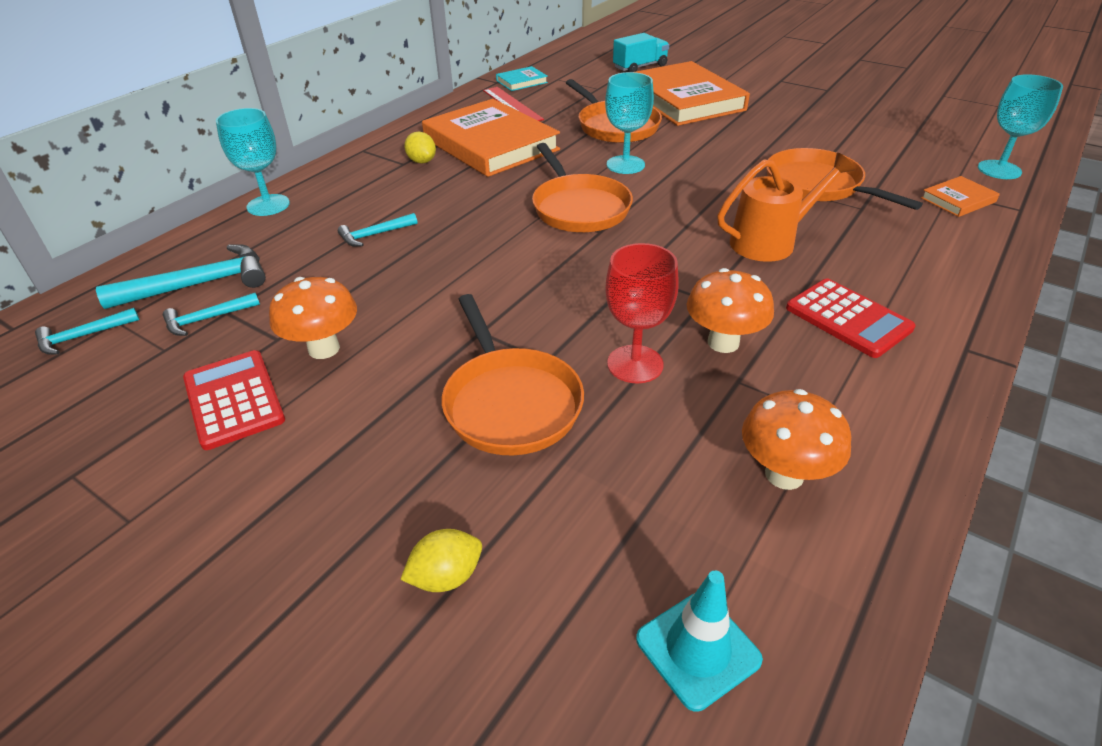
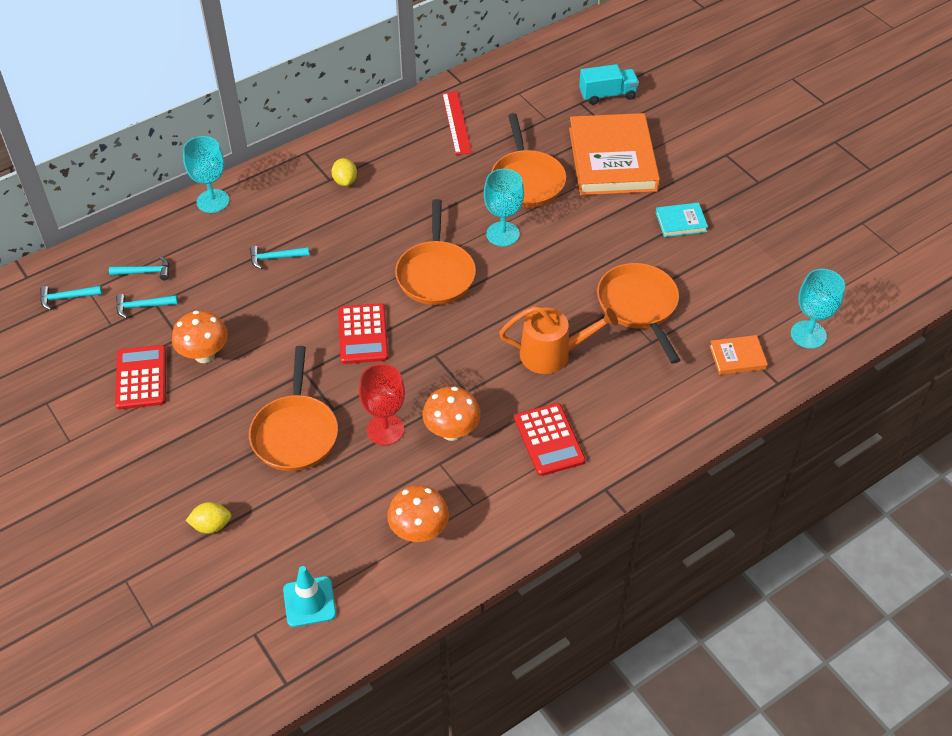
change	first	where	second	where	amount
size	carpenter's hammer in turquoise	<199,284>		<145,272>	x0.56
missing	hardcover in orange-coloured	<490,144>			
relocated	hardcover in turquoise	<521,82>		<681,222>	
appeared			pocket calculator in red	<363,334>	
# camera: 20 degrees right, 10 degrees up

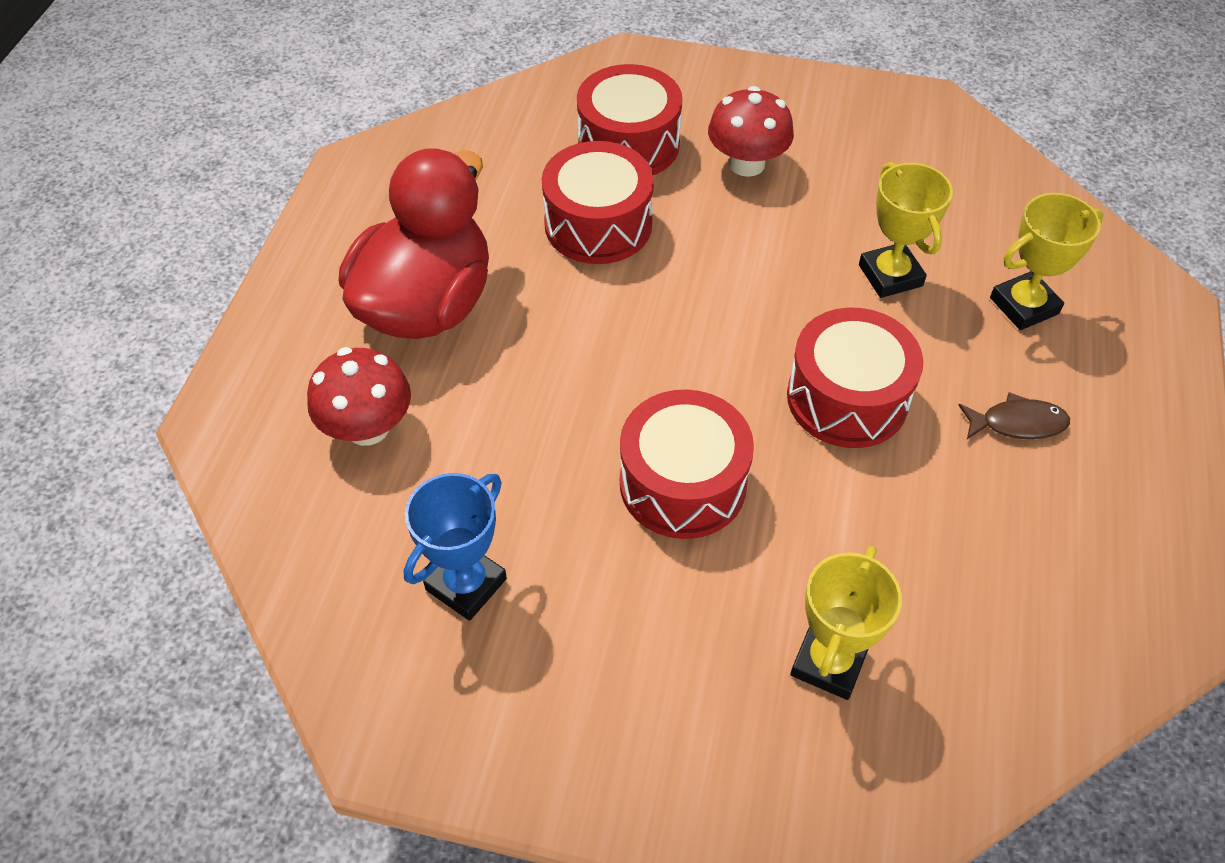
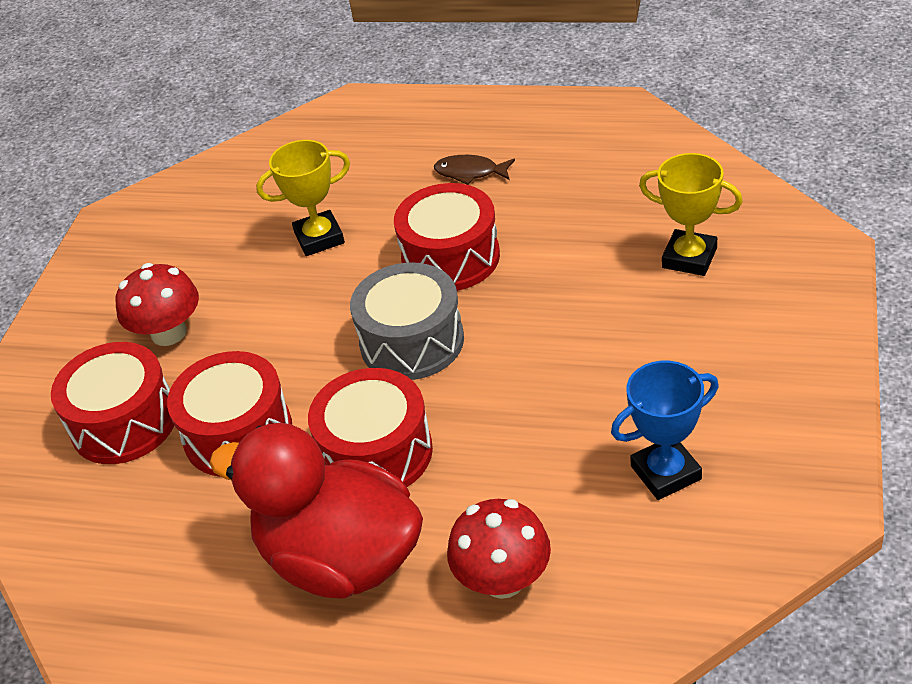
change	first	where	second	where	amount
spun	trophy in cobalt	<466,584>		<666,473>	60 degrees counterclockwise
relocated	snare drum in red	<683,483>		<376,453>	
spun	toy fish in brown	<1017,423>		<470,172>	75 degrees counterclockwise
missing	trophy in golden	<1024,306>			
appeared			snare drum in ash-grey	<412,341>	
# camera: 85 degrees left, 10 degrees down

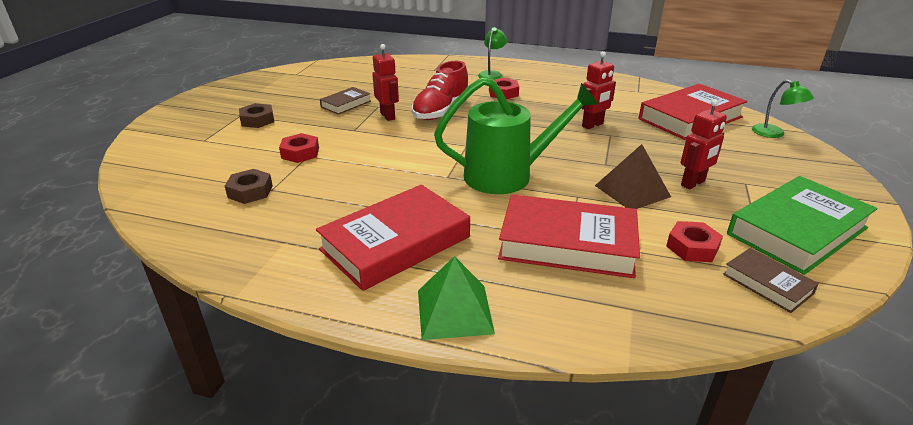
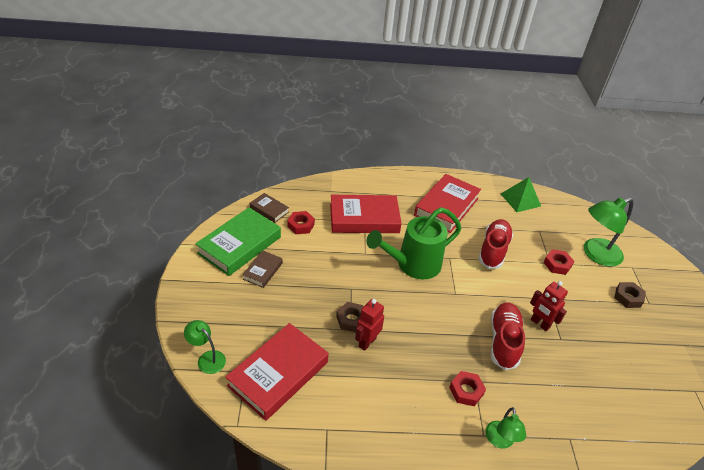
change	first	where	second	where	amount
relocated	hex nut in brown	<250,191>		<351,319>	
relocated	hardcover in brown	<346,104>		<263,271>	
relocated	pyramid in leaf-green	<454,311>		<520,200>	
missing	pyramid in brown	<632,191>			
missing	toy robot in red	<693,183>			
appeared			shoe in red	<493,250>	
appeared			reading lamp in leaf-green	<595,254>	
# camera: 160 degrees right, 10 degrees up

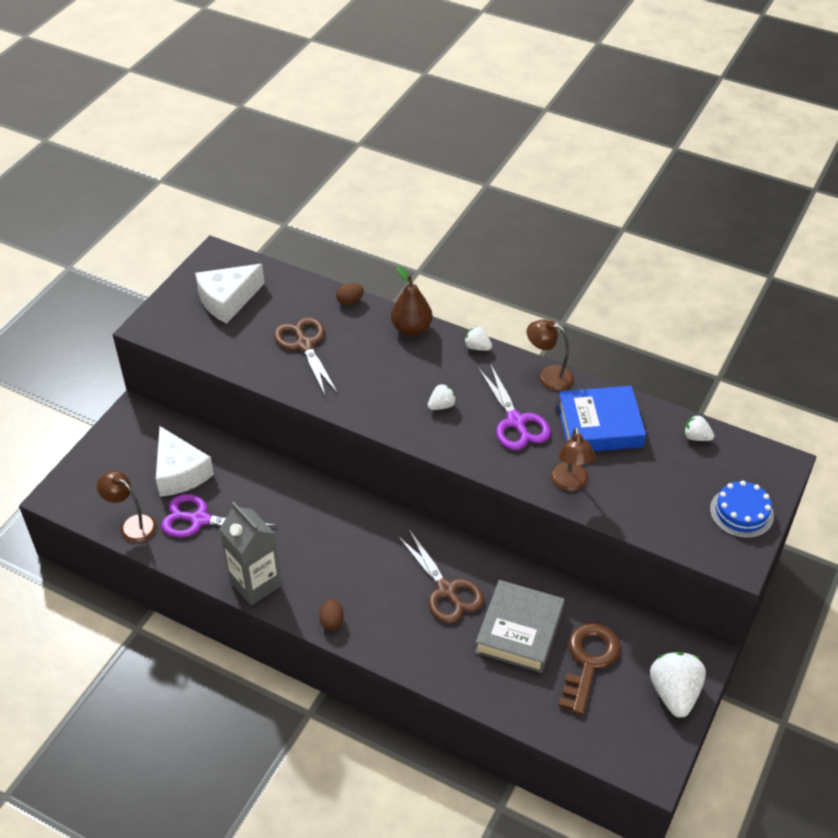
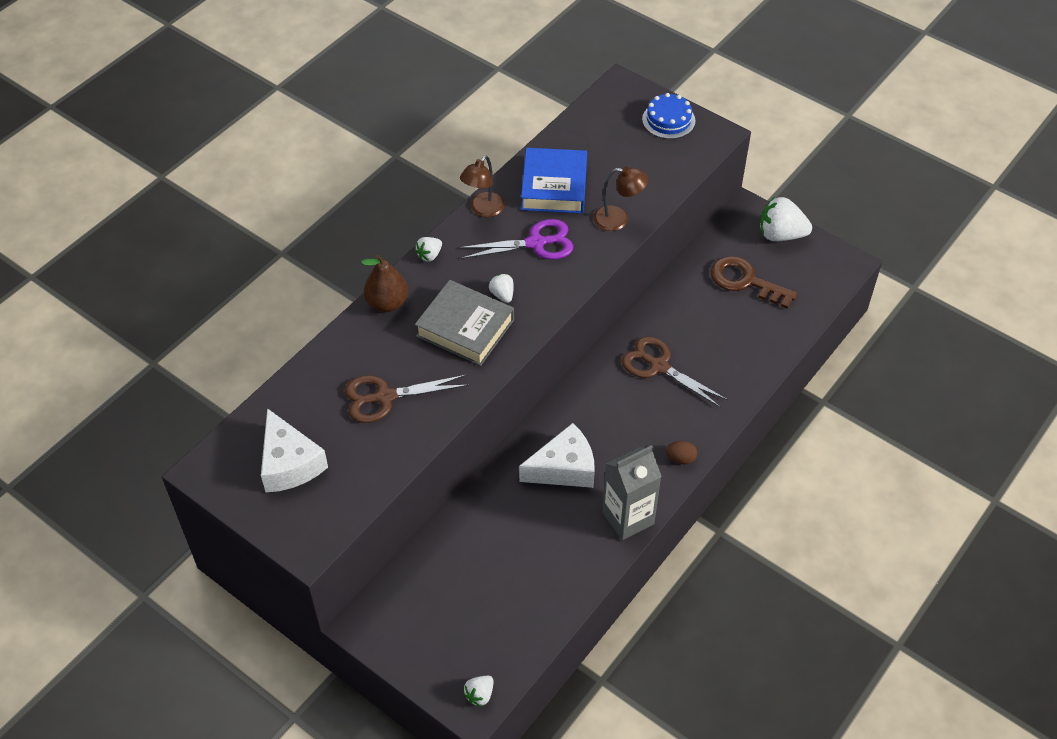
change	first	where	second	where	amount
missing	reading lamp in brown	<132,525>			
relocated	piece of cheese in snow-white	<180,473>		<564,468>	
missing	pair of scissors in violet	<200,519>			
missing	toy egg in brown	<350,301>			
spun	pair of scissors in brown	<446,590>		<659,366>	120 degrees counterclockwise
relocated	hardcover in ash-grey	<519,631>		<465,328>	
relocated	toy strawberry in snow-white	<696,437>		<480,695>	
# camera: 80 degrees left, 5 degrees up

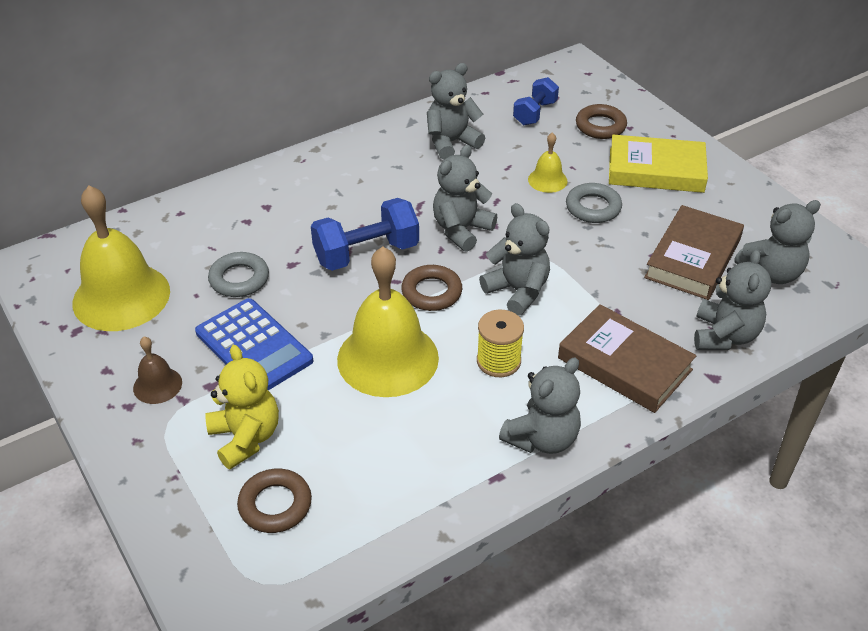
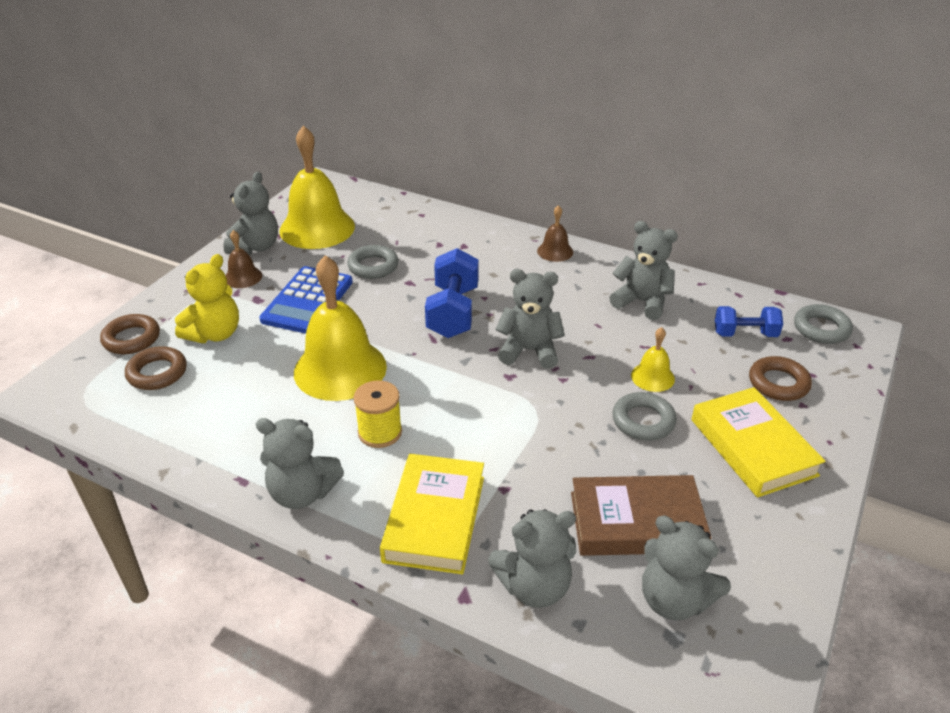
change	first	where	second	where	amount
spun	hand weight in cobalt	<366,253>		<453,312>	60 degrees clockwise
relocated	torus in brown	<431,292>		<131,339>	
relocated	stuffed bear in ash-grey	<517,291>		<255,247>	
colour	hardcover in brown	<624,364>	hardcover in golden	<435,518>	
appeared			hand bell in brown	<555,251>	
appeared			torus in ash-grey	<821,329>	
# camera: 60 degrees right, 5 degrees down

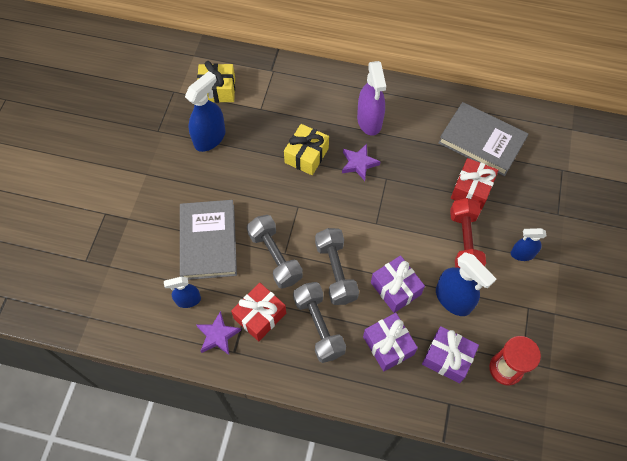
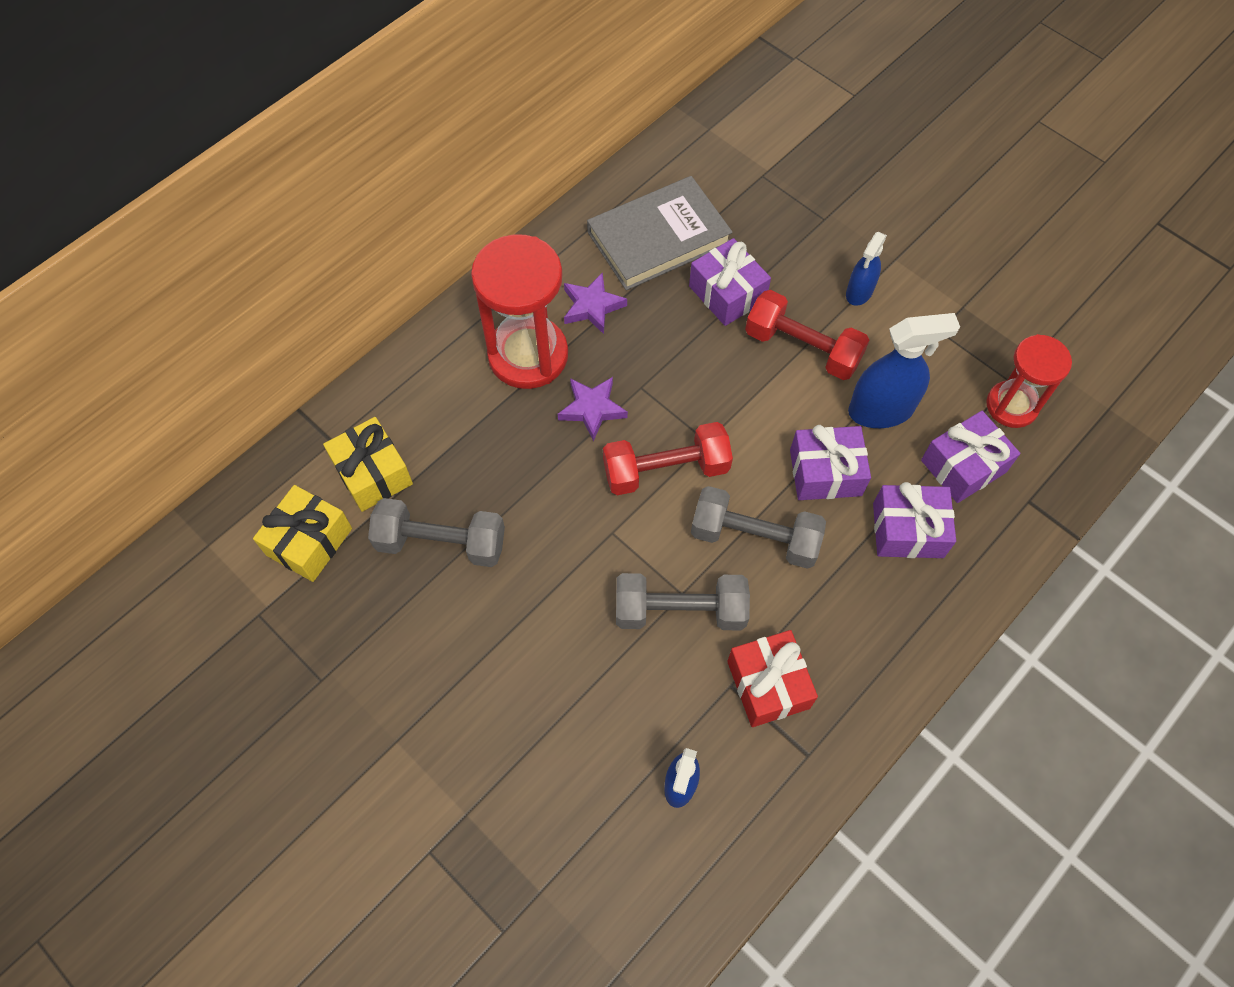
change	first	where	second	where	amount
missing	hardcover in ash-grey	<208,241>			
missing	sprayer in cobalt	<210,138>			
relocated	five-pointed star in violet	<218,335>		<592,306>	
relocated	present in golden	<306,155>		<373,473>	
relocated	hand weight in ash-grey	<319,326>		<441,543>	
exchanged	sprayer in violet	<369,121>	sandglass in red	<528,355>	
colour	present in red	<471,190>	present in violet	<727,293>	
appeared			hand weight in red	<666,470>	
# camera: 60 degrees left, 0 degrees up

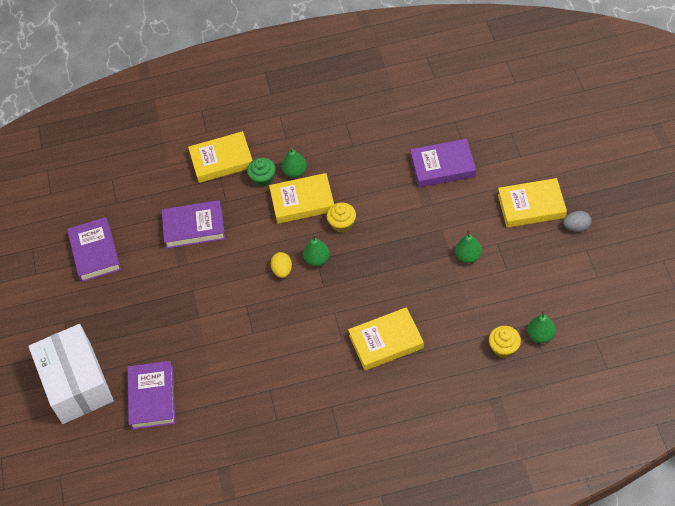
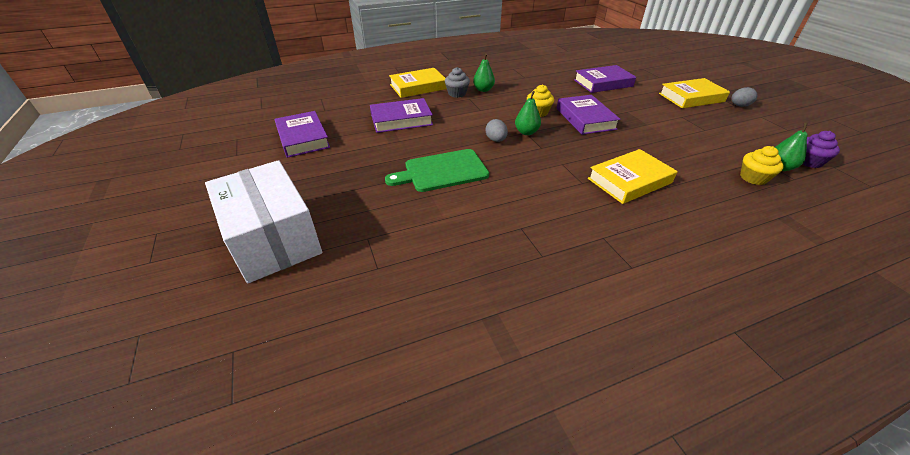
change	first	where	second	where	amount
relocated	hardcover in violet	<152,397>		<585,119>	
colour	muffin in leaf-green	<263,178>	muffin in ash-grey	<457,93>	
missing	hardcover in golden	<302,201>			
colour	toy egg in golden	<282,270>	toy egg in ash-grey	<496,140>	
missing	pear fruit in leaf-green	<468,256>			
appeared			bread board in leaf-green	<442,171>	
appeared			muffin in violet	<808,161>	
# camera: 15 degrees left, 15 degrees down

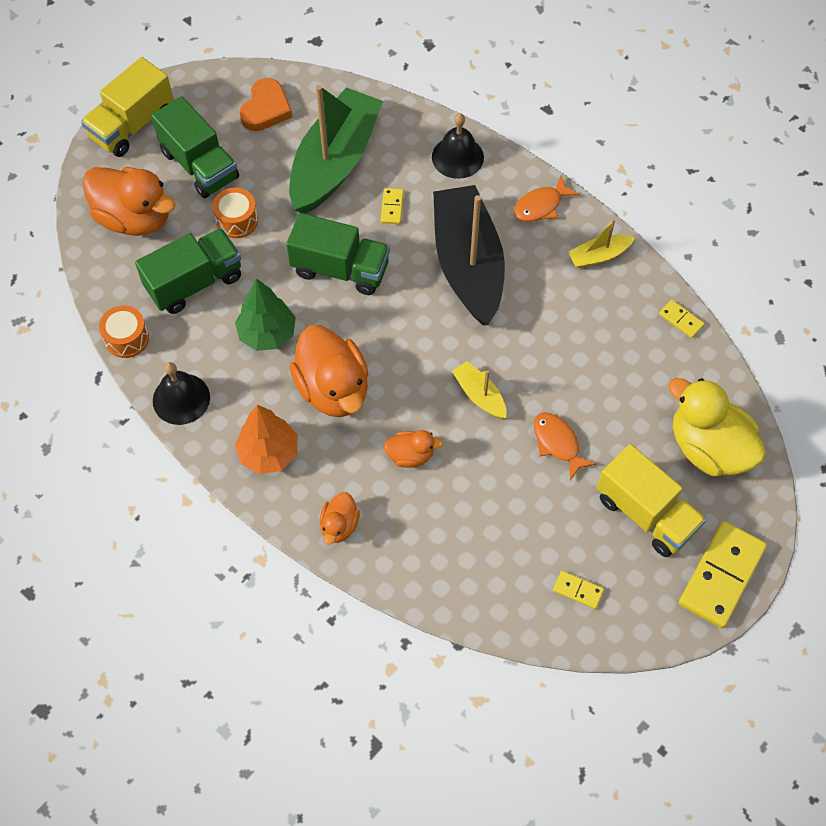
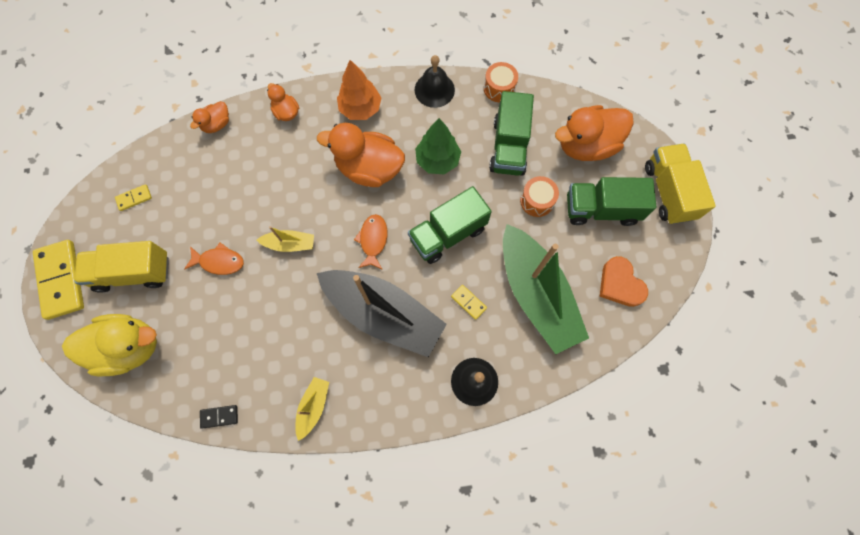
change	first	where	second	where	amount
relocated	toy duck in orange-coloured	<410,455>		<217,124>	
relocated	toy fish in orange-coloured	<541,206>		<373,240>	
colour	domino in golden	<681,320>	domino in jet-black	<219,416>	
# camera: 130 degrees right, 10 degrees up

